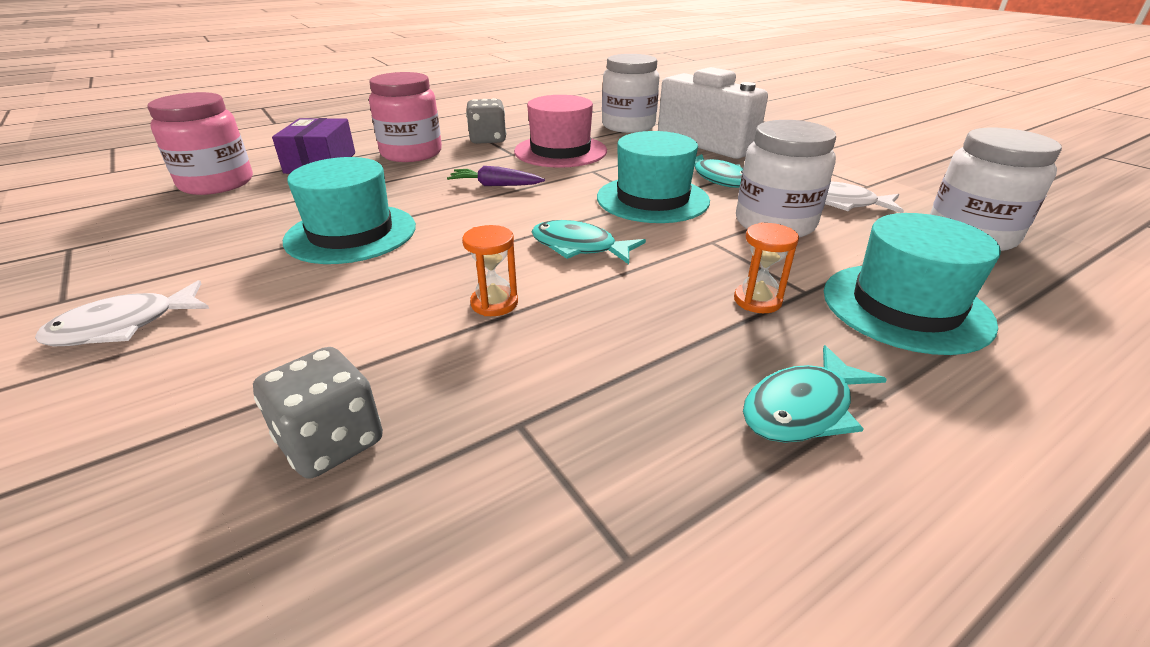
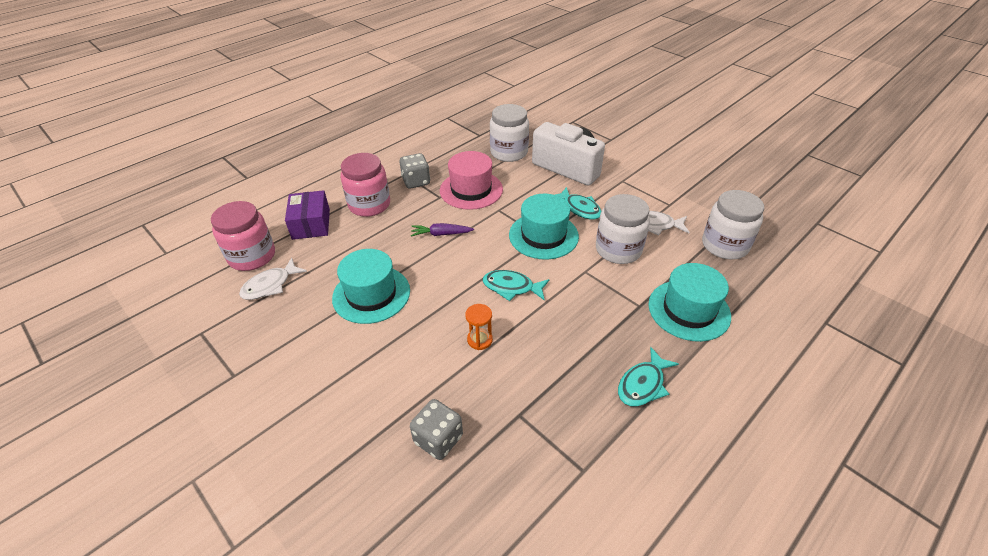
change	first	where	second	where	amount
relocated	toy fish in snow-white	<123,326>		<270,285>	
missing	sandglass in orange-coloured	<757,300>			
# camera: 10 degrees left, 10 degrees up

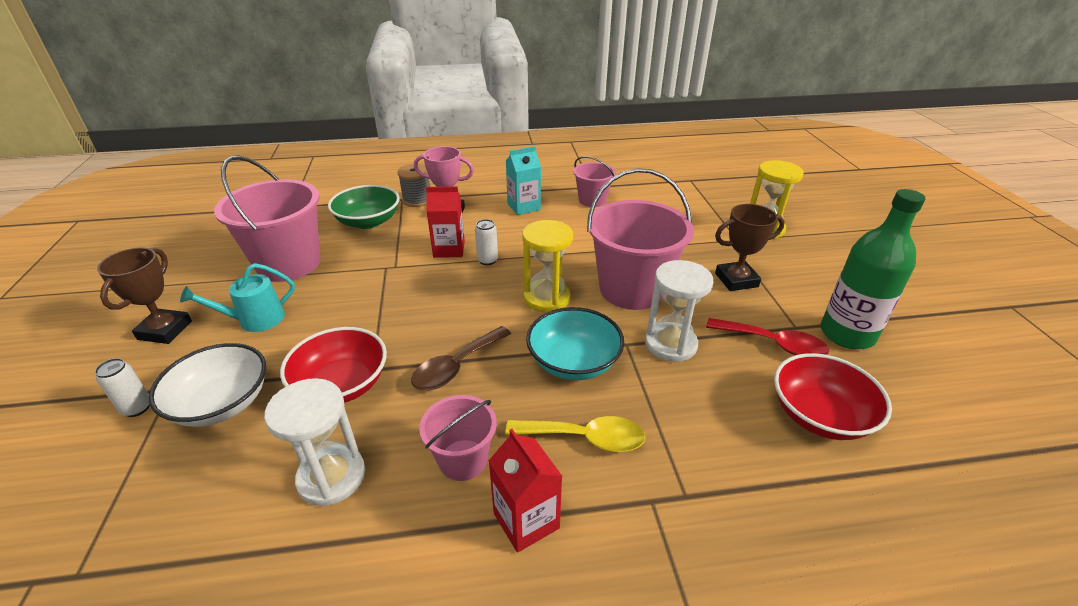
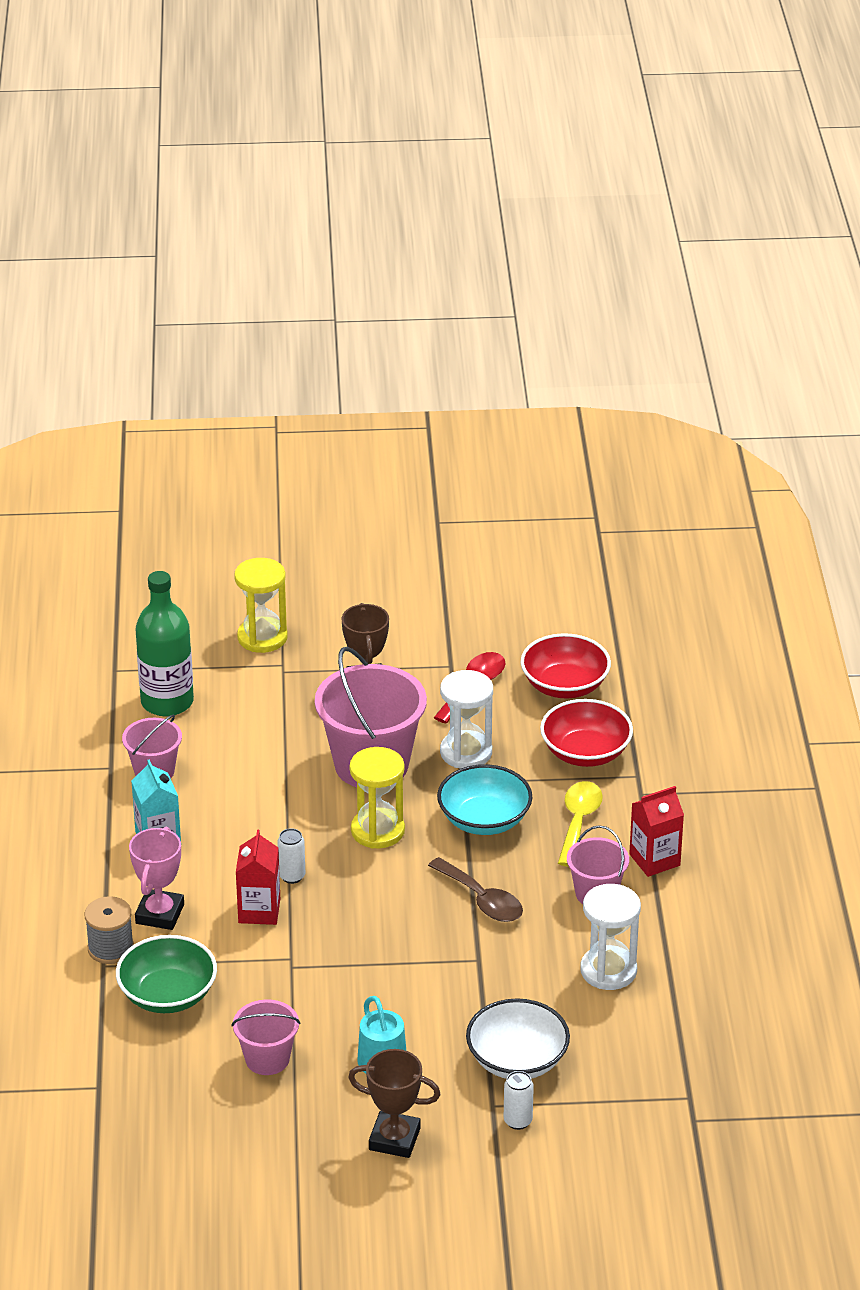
change	first	where	second	where	amount
size	sand bucket in rose-pink	<288,264>		<267,1059>	x0.54
relocated	serving bowl in red	<342,384>		<585,752>	
relocated	drink bottle in leaf-green	<847,334>		<167,702>	
# camera: 85 degrees left, 0 degrees up

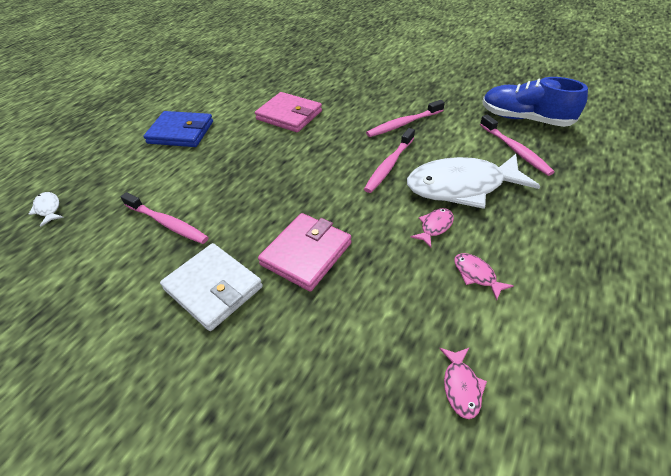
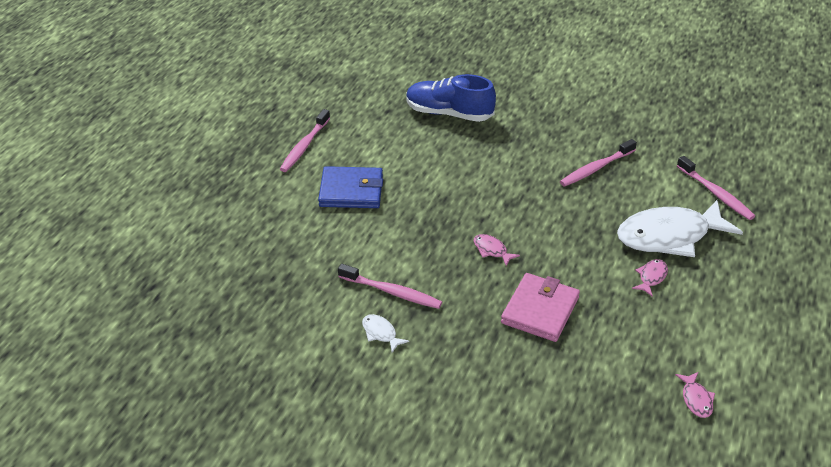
change	first	where	second	where	amount
relocated	toy fish in snow-white	<48,209>		<381,333>	
missing	card wallet in snow-white	<213,288>			
missing	card wallet in rose-pink	<289,115>			
relocated	tooth brush in rose-pink	<389,165>		<304,146>	
relocated	toy fish in rose-pink	<476,275>		<492,250>	
relocated	shoe in cobalt	<525,119>		<449,113>	
# camera: 10 degrees left, 5 degrees down

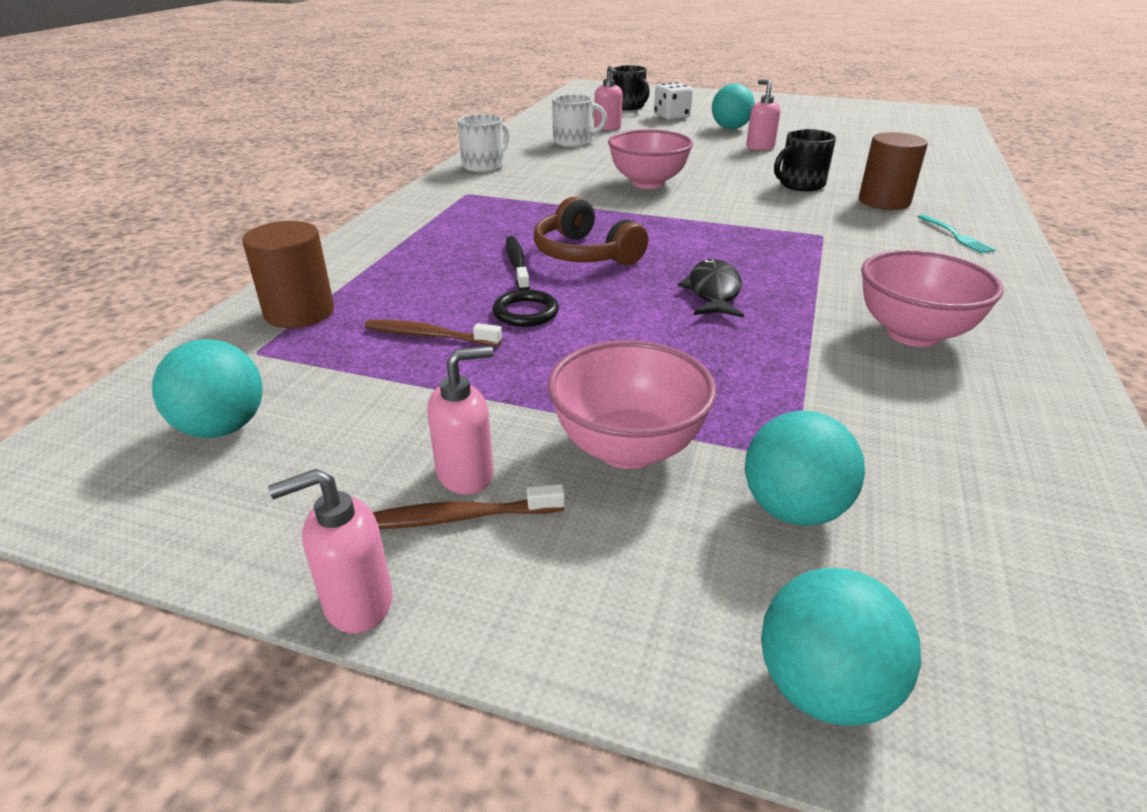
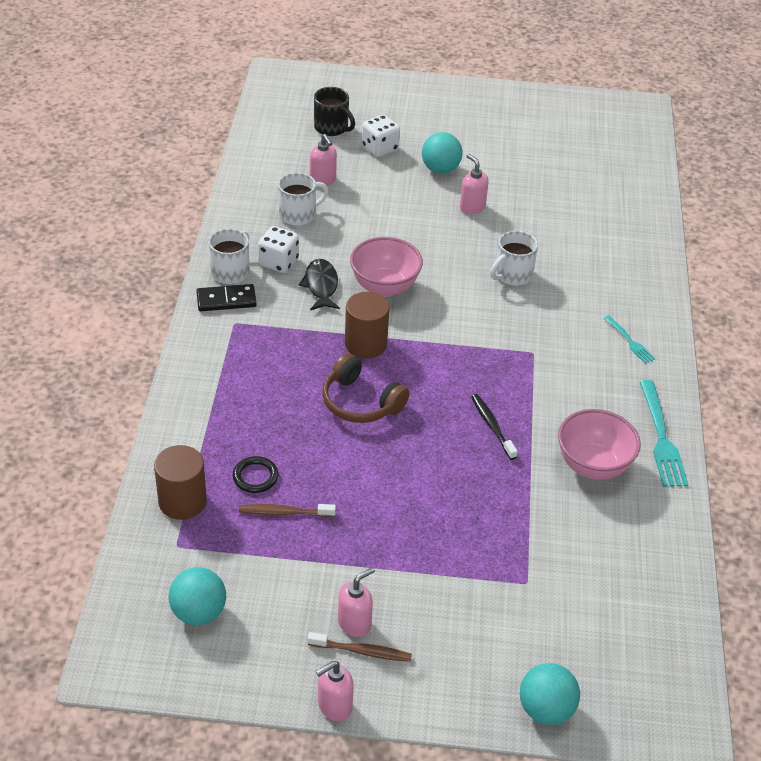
change	first	where	second	where	amount
spun	tooth brush in brown	<459,517>		<362,651>	150 degrees counterclockwise
relocated	torus in jet-black	<526,312>		<255,477>	
relocated	tooth brush in jet-black	<517,264>		<492,426>	
missing	serving bowl in rose-pink	<627,448>			
relocated	toy fish in jet-black	<713,292>		<321,286>	
missing	play ball in turquoise	<793,509>			
colour	mug in jet-black	<800,185>	mug in snow-white	<512,275>	
relocated	cylinder shape in brown	<884,201>		<365,344>	
appeared			domino in jet-black	<226,300>	
appeared			die in snow-white	<278,262>	
appeared			table fork in turquoise	<661,437>	
# camera: 15 degrees left, 10 degrees up

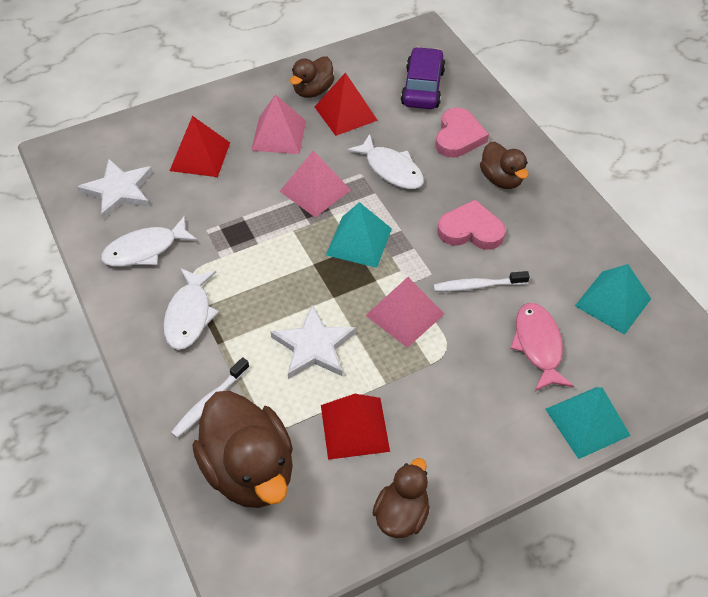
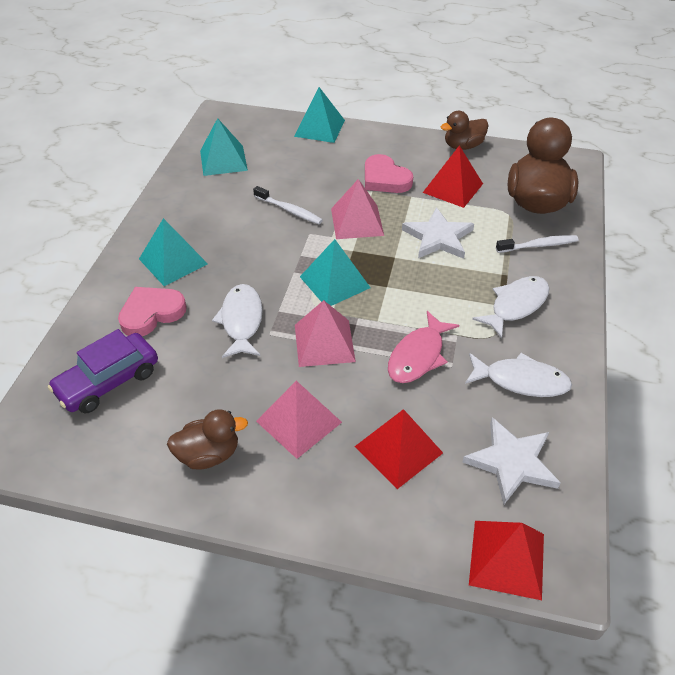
change	first	where	second	where	amount
relocated	pyramid in red	<345,113>		<507,558>	
relocated	love heart in rose-pink	<471,230>		<385,179>	
exchanged	toy duck in brown	<501,179>	pyramid in turquoise	<173,261>	
relocated	toy fish in rose-pink	<538,345>		<418,356>	
# camera: 140 degrees left, 5 degrees down

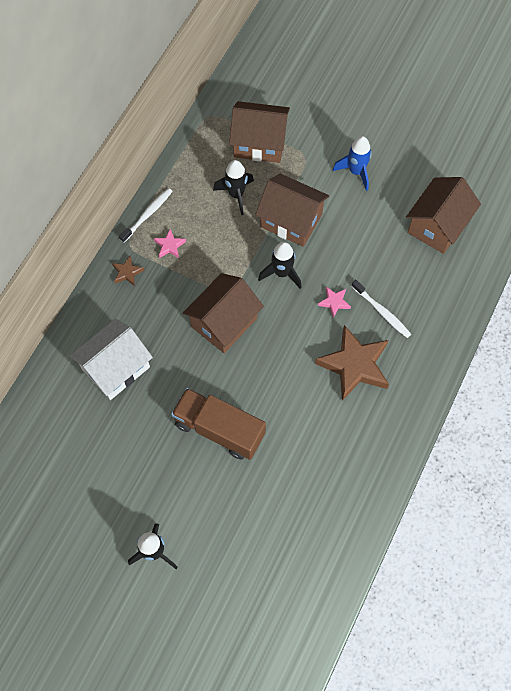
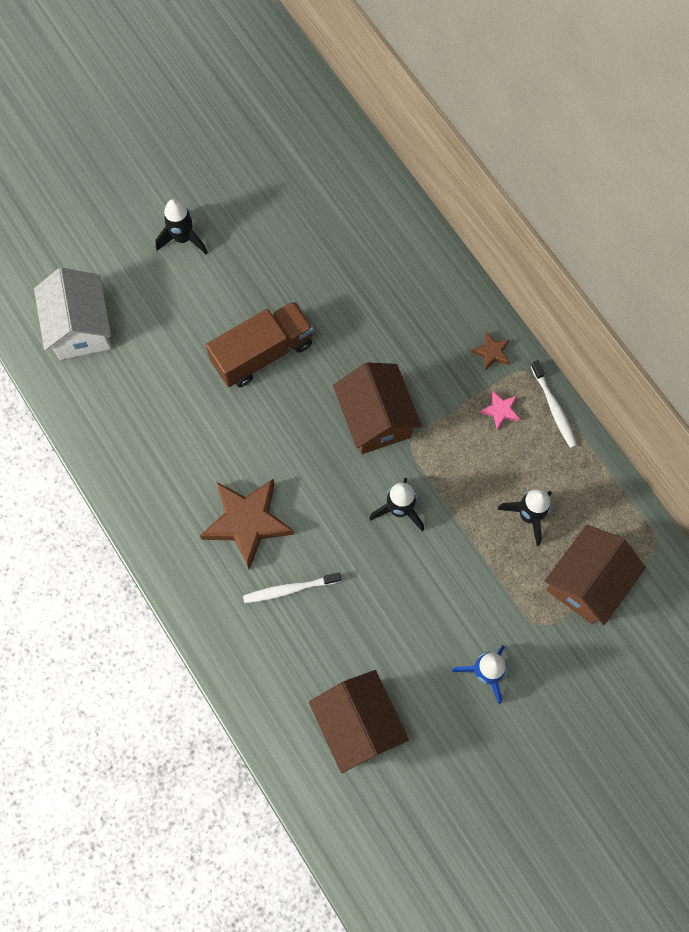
change	first	where	second	where	amount
relocated	house in snow-white	<116,368>		<80,327>	
missing	house in brown	<291,220>			
missing	five-pointed star in rose-pink	<334,302>			
# camera: 120 degrees right, 5 degrees up

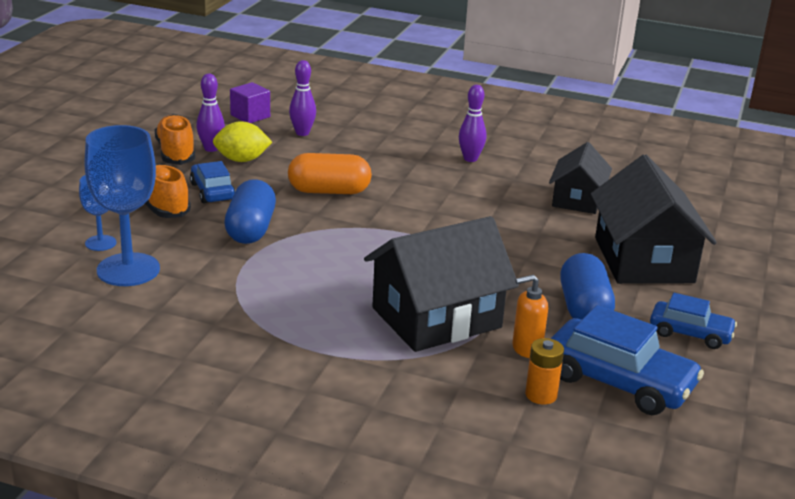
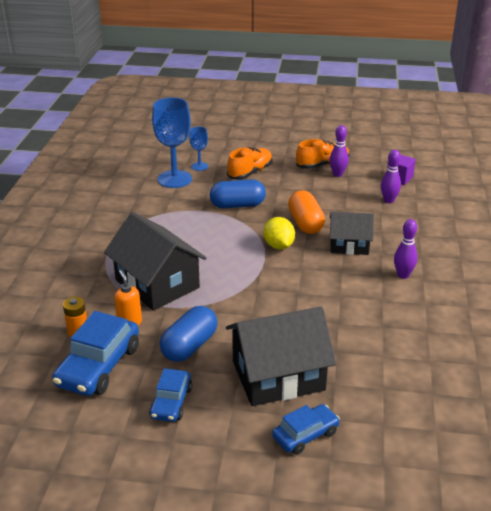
change	first	where	second	where	amount
relocated	automobile in cobalt	<212,191>		<305,435>	
relocated	lemon in golden	<242,160>		<278,246>	
relocated	house in jet-black	<577,199>		<349,245>	
spun	pill in cobalt	<584,309>		<189,346>	45 degrees counterclockwise
# camera: 80 degrees right, 5 degrees up

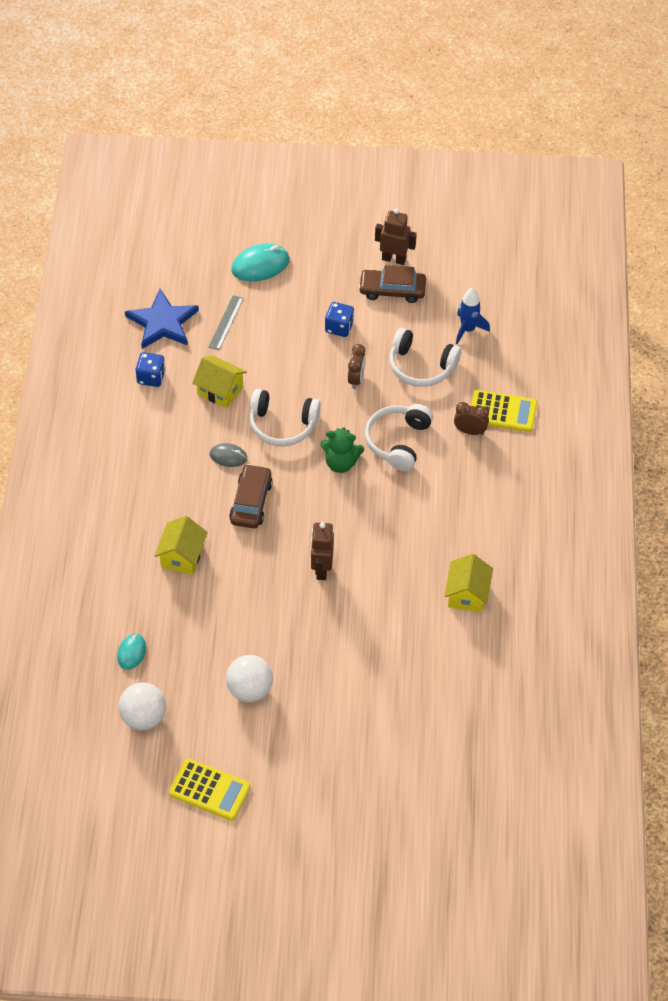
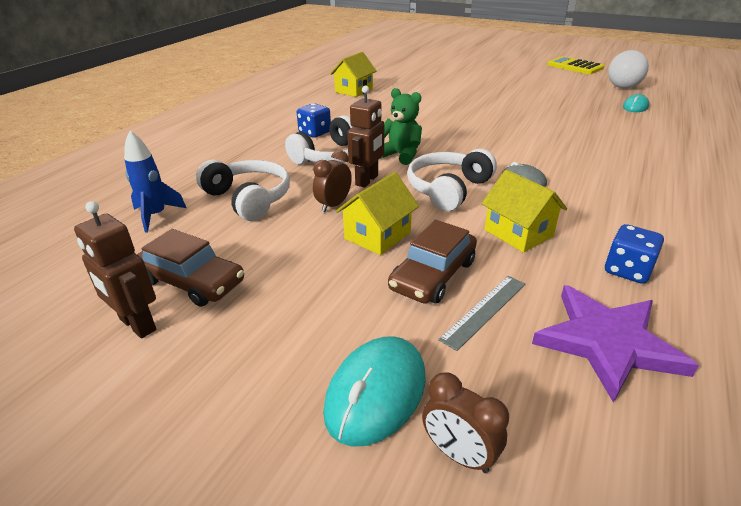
change	first	where	second	where	amount
colour	five-pointed star in cobalt	<162,323>	five-pointed star in violet	<607,342>	
relocated	house in golden	<182,556>		<377,235>	
missing	play ball in snow-white	<250,690>			
relocated	automobile in brown	<251,502>		<433,275>	
spun	mouse in turquoise	<260,265>		<376,393>	60 degrees counterclockwise
spun	over-ear headphones in snow-white	<282,425>		<448,189>	90 degrees counterclockwise
relocated	toy robot in brown	<321,569>		<367,180>	
relocated	die in cobalt	<339,327>		<315,133>	
relocated	bedside clock in brown	<470,431>		<459,454>	
missing	pocket calculator in golden	<502,412>			
# camera: 155 degrees left, 20 degrees down

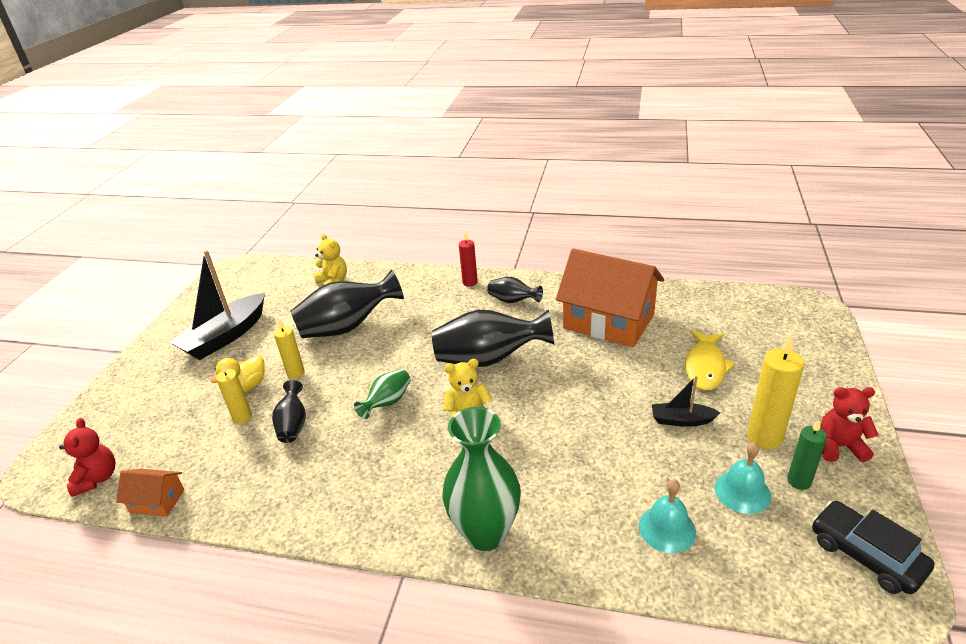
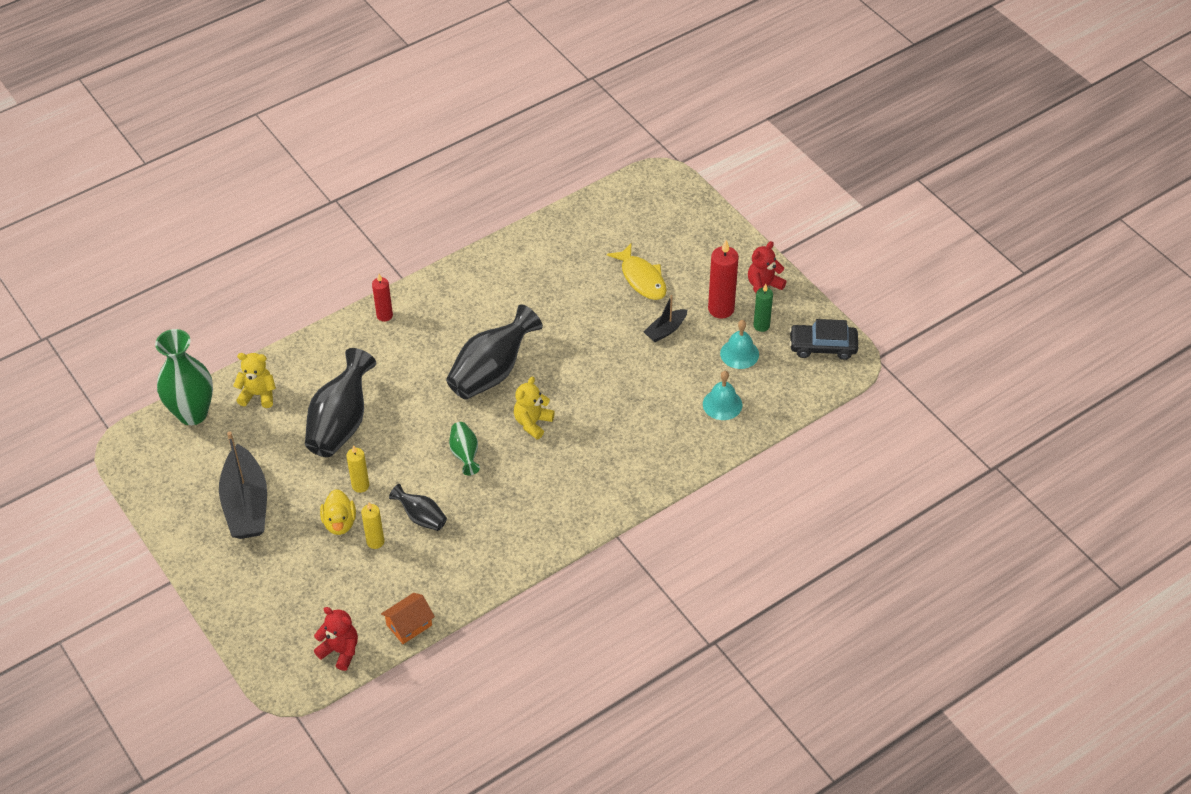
change	first	where	second	where	amount
relocated	vase in leaf-green	<485,533>		<192,413>	
missing	vase in jet-black	<513,301>			
missing	house in orange-coloured	<608,321>			
colour	candle in golden	<764,437>	candle in red	<721,309>	
# camera: 50 degrees left, 15 degrees up

